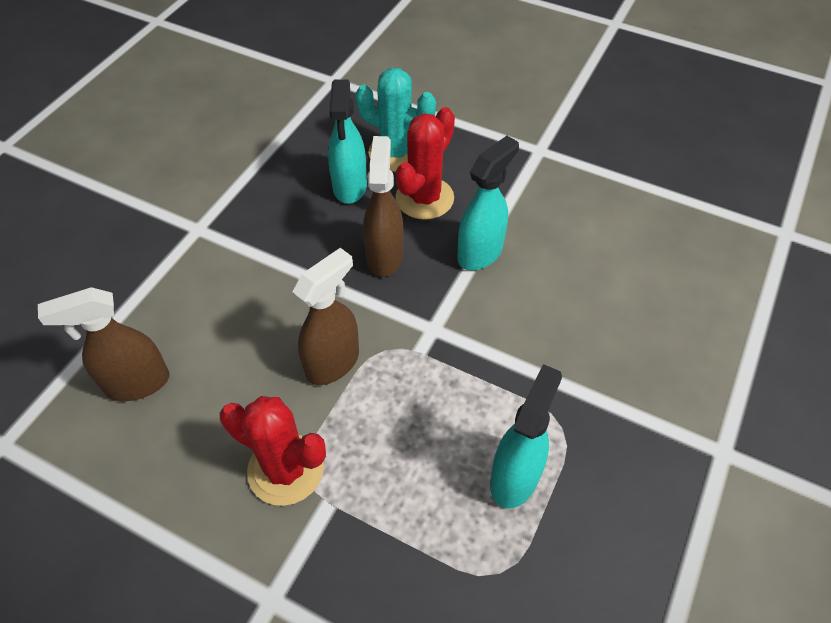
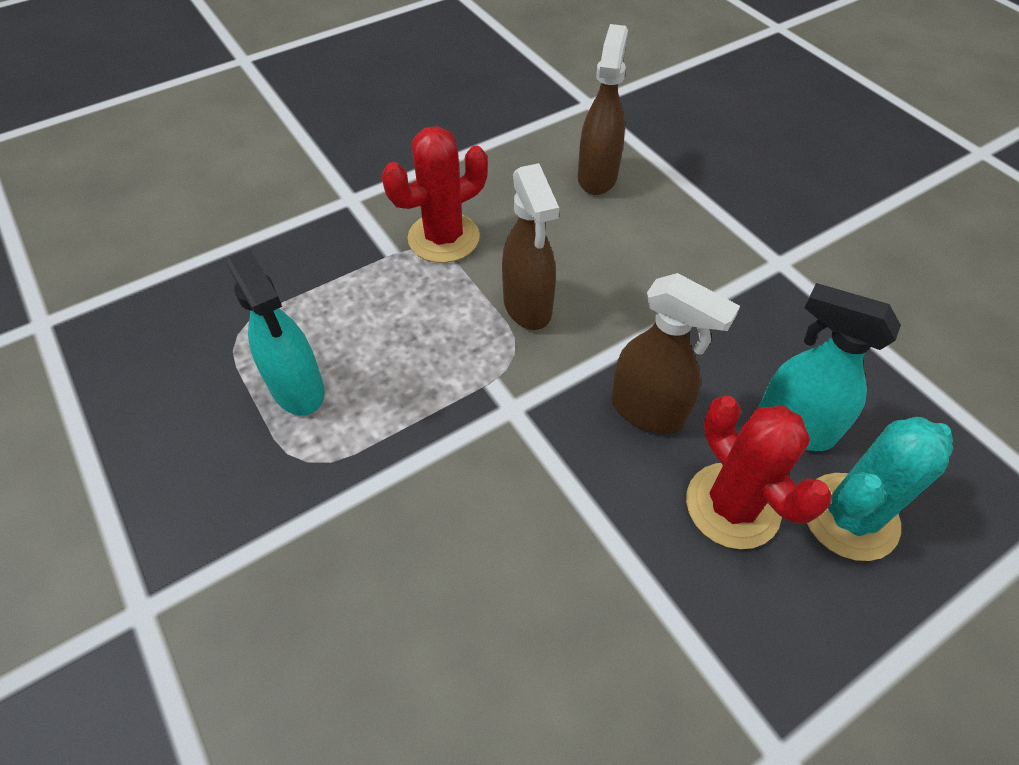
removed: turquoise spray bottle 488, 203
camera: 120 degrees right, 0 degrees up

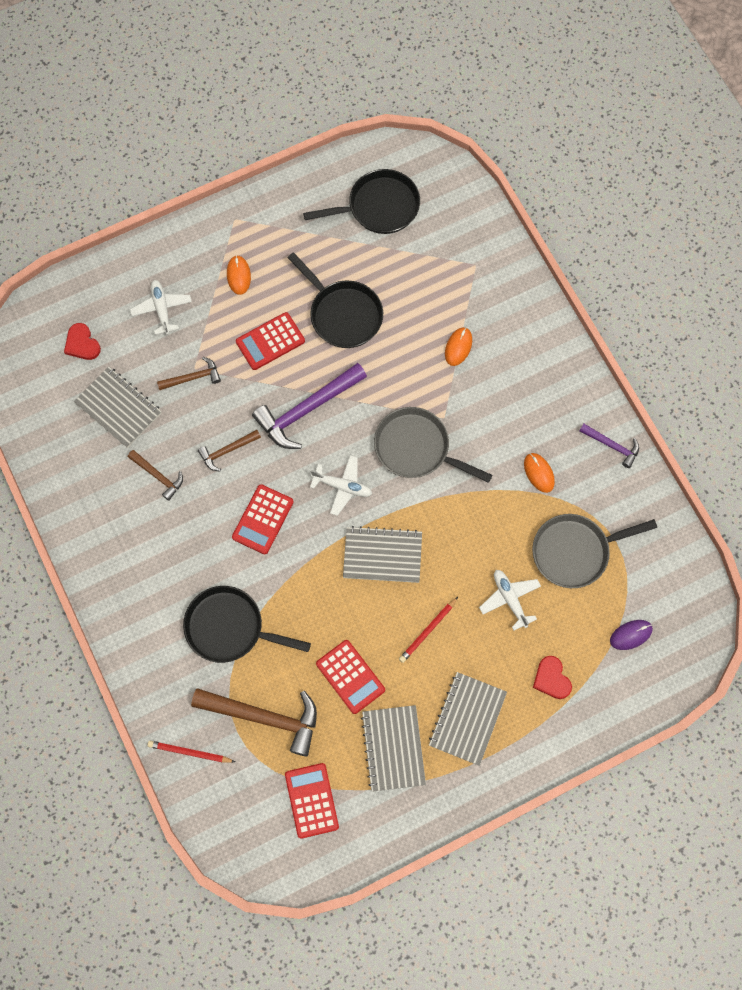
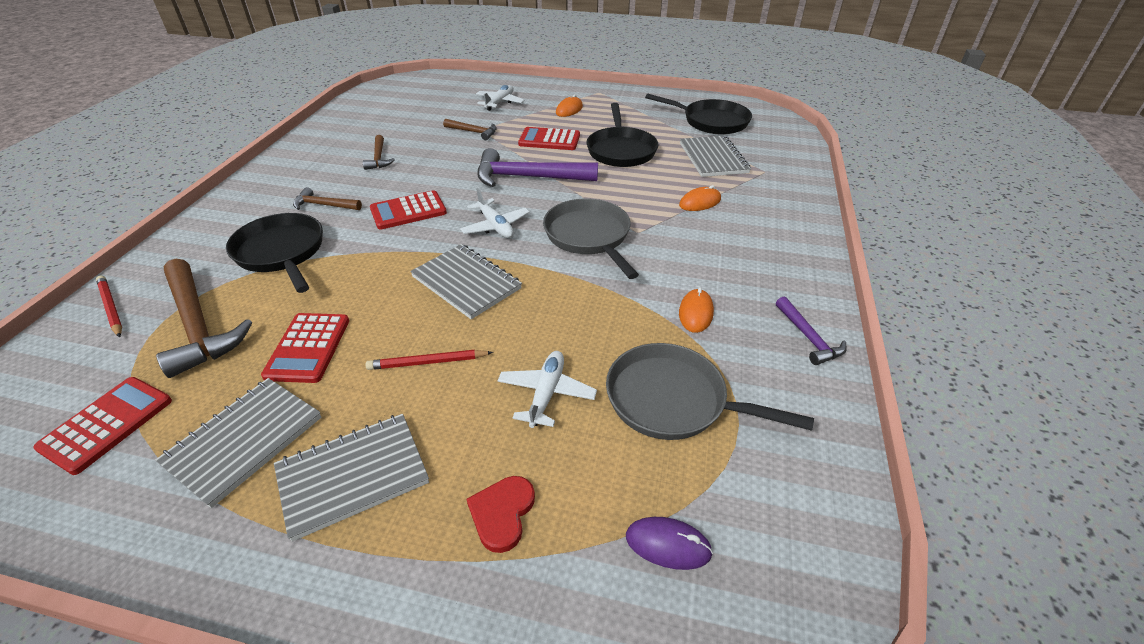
removed: red heart 82, 341
moved: brown hammer 229, 451 to 327, 198; grey notebook 118, 407 to 715, 156
camera: 40 degrees right, 30 degrees down

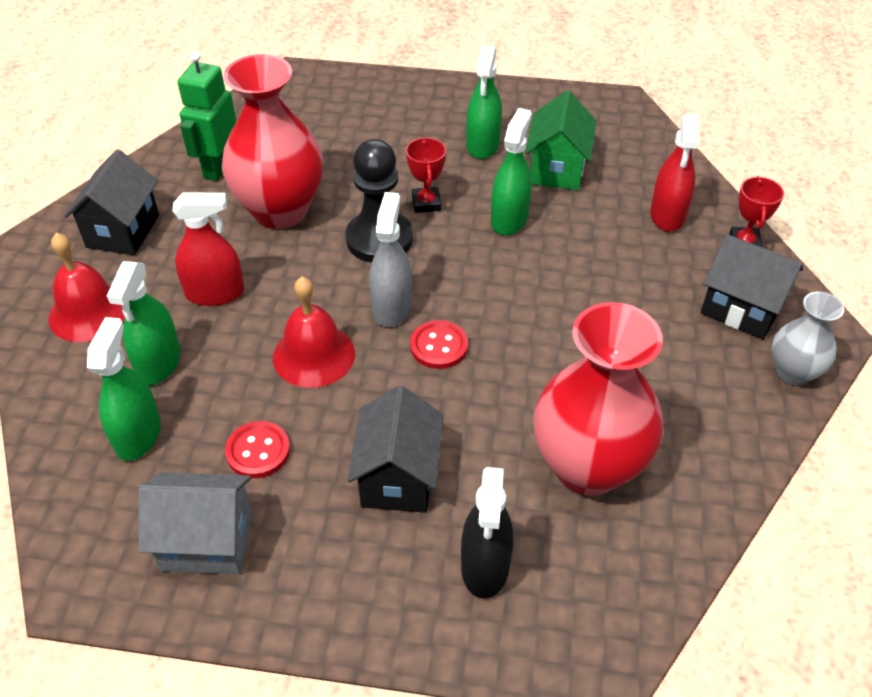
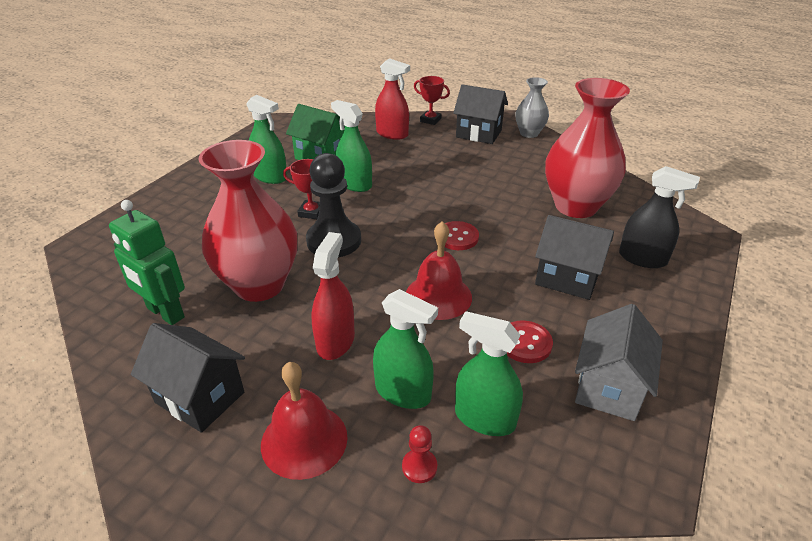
removed: grey spray bottle 390, 259
added: red pawn 419, 454
turned: black house 752, 286 = 480, 114 60 degrees clockwise
camera: 70 degrees left, 10 degrees down

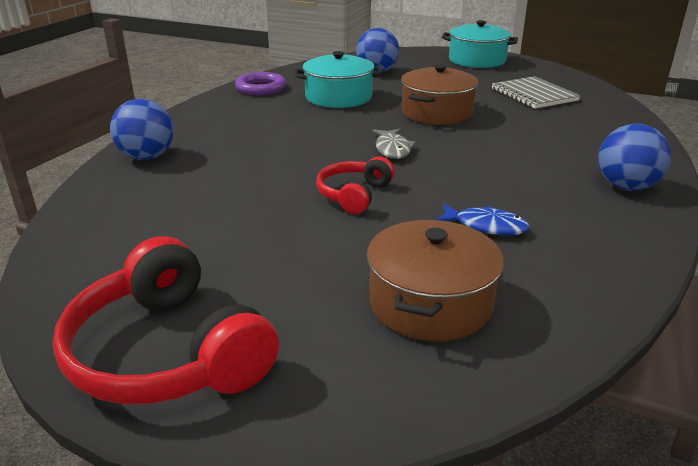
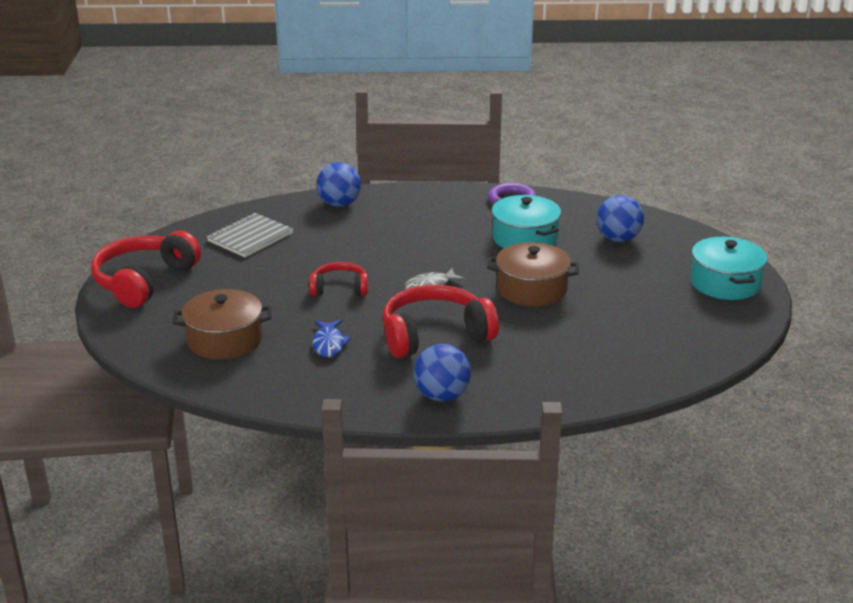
added: red headphones 441, 321
moved: grey notebook 536, 92 to 250, 235
camera: 65 degrees right, 0 degrees up

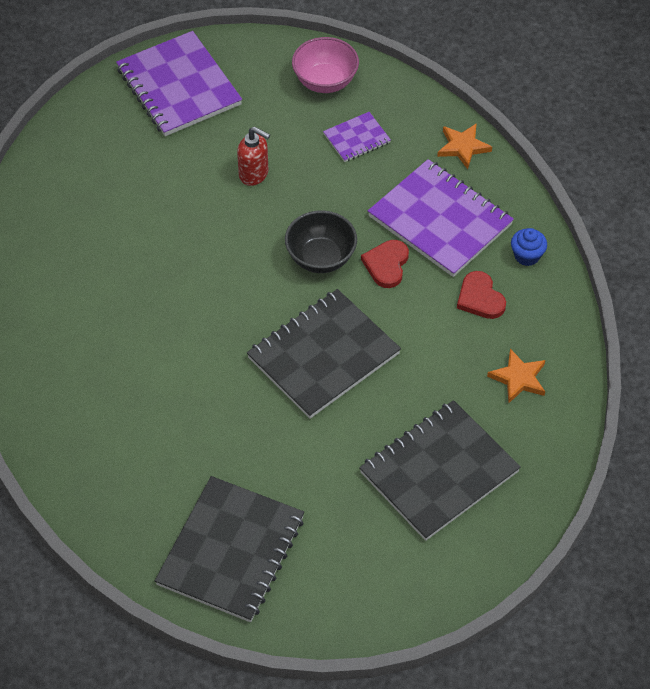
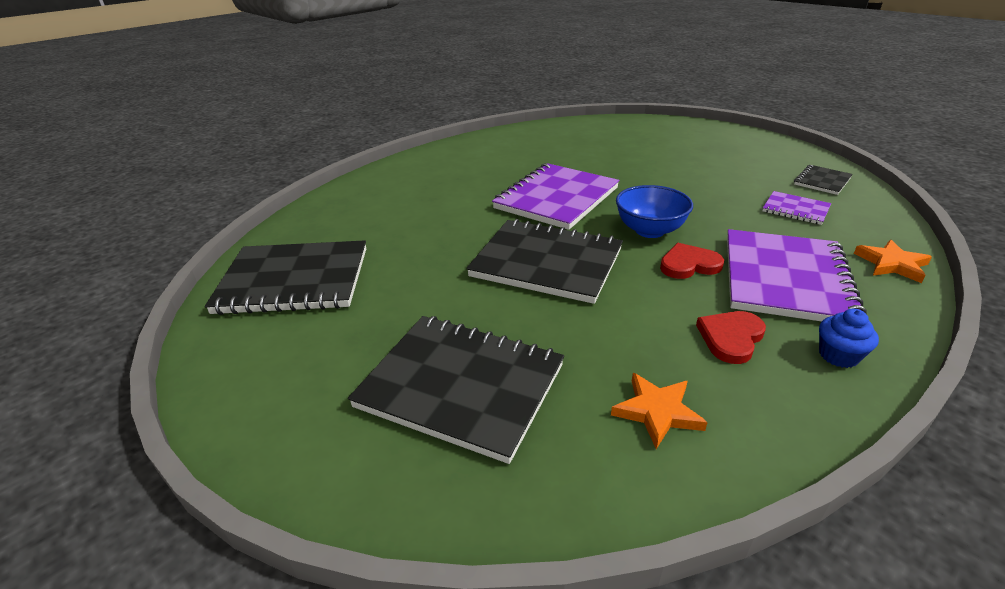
removed: red soap dispenser 253, 156
moved: purple notebook 179, 83 to 555, 196
replaced: pink bowl 325, 65 to black notebook 823, 180
recoloured: black bowl 321, 241 to blue bowl 654, 211
camera: 65 degrees right, 20 degrees down

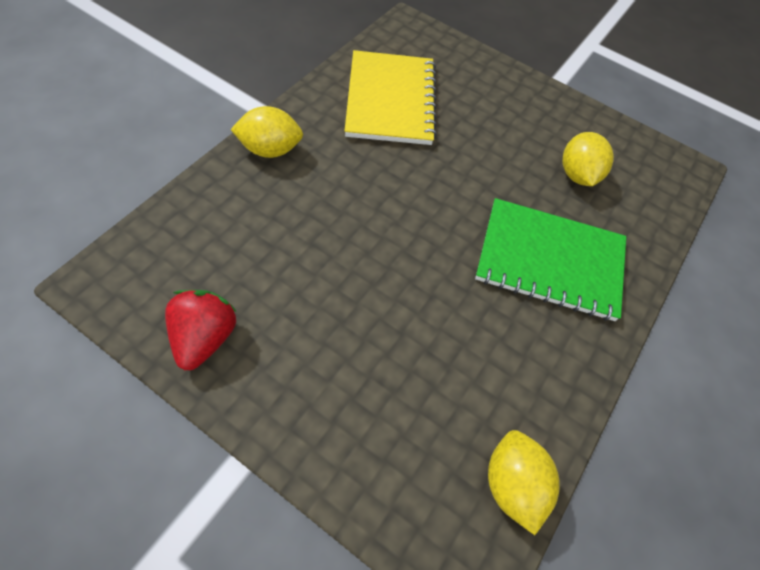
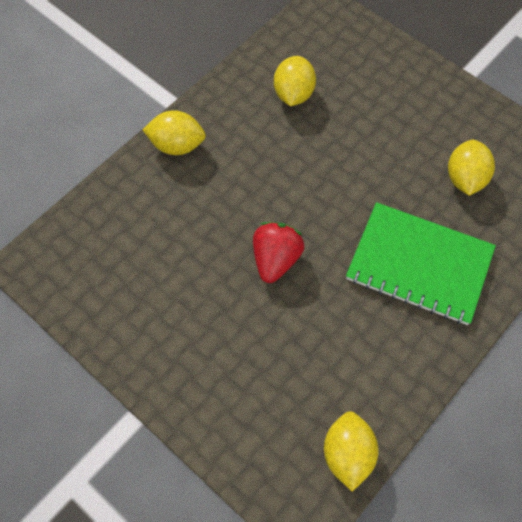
moved: red strawberry 201, 330 to 279, 252
replaced: yellow notebook 390, 97 to yellow lemon 295, 81
camera: 15 degrees right, 5 degrees up

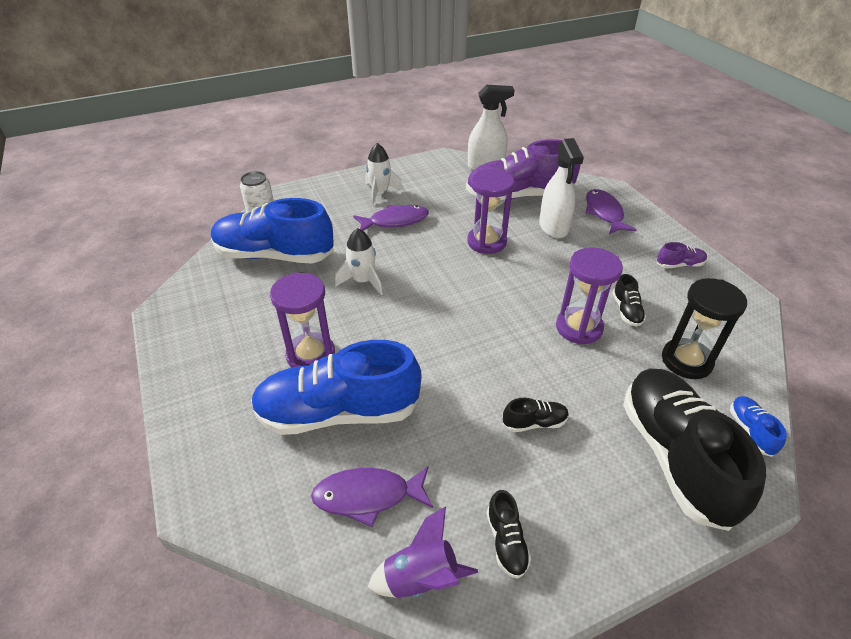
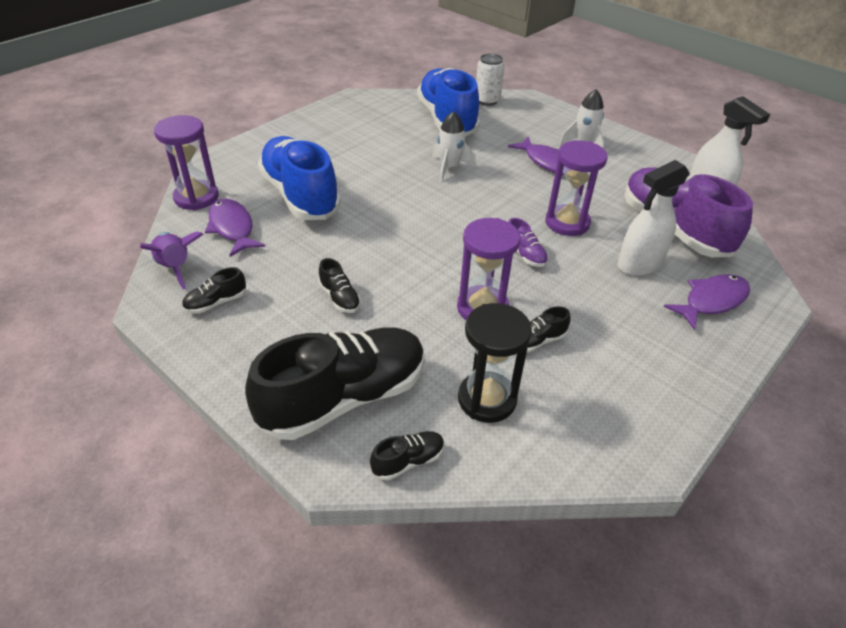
moved: purple hourglass 302, 320 to 186, 162; purple shoe 682, 255 to 528, 242
recoloured: blue shoe 758, 426 to black shoe 407, 456
camera: 65 degrees right, 0 degrees up

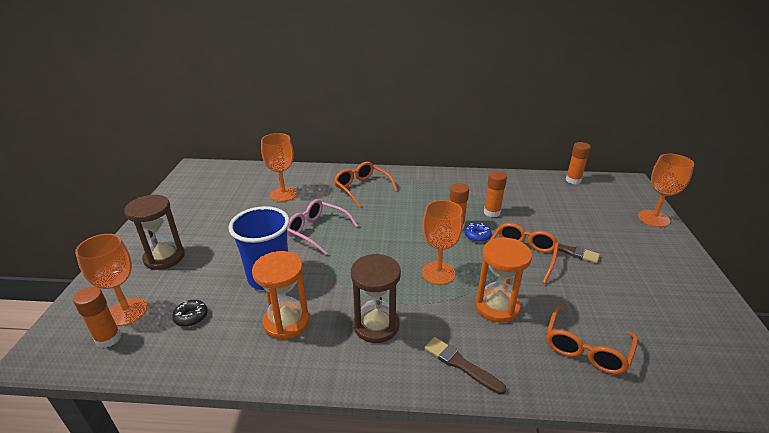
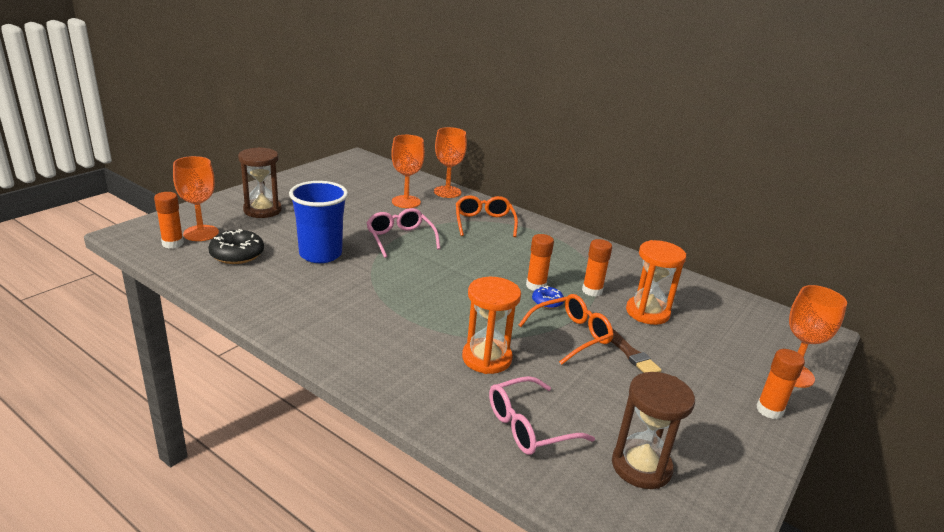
removed: brown brush 465, 366
moved: orange goblet 442, 242 to 450, 162; brown hourglass 376, 298 to 653, 430; orange hourglass 281, 295 to 656, 282; orange glue stick 578, 163 to 780, 384
recoloured: orange glasses 592, 340 to pink glasses 542, 415
resized: black donut 190, 313 = 236, 246 x1.72
camera: 30 degrees right, 5 degrees down

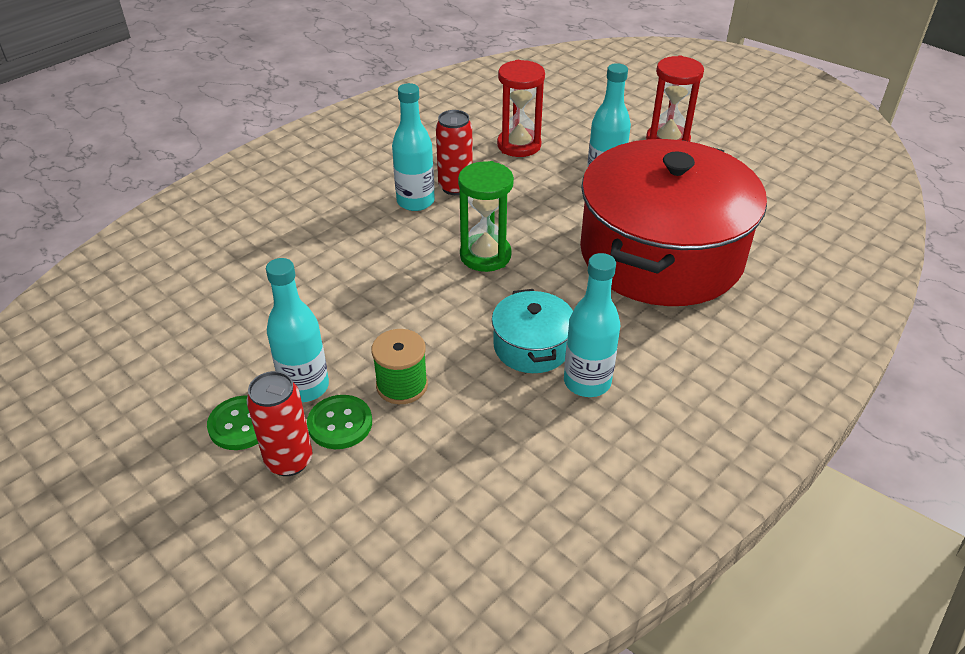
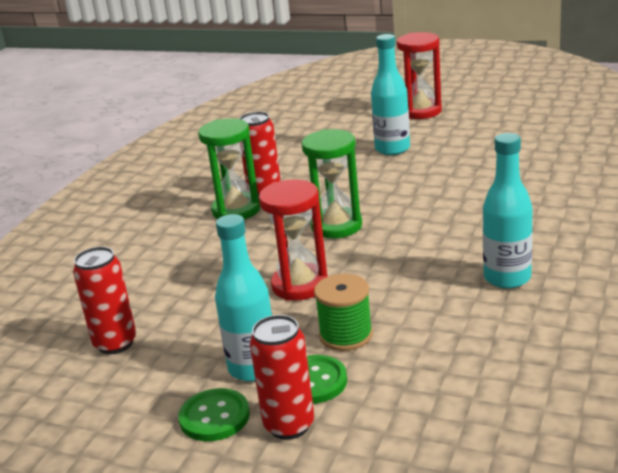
removed: turquoise pot 532, 331; red pot 673, 222
added: red can 104, 300
moved: red hourglass 521, 108 to 293, 240
replaced: turquoise bottle 413, 147 to green hourglass 229, 169
camera: 20 degrees left, 15 degrees down

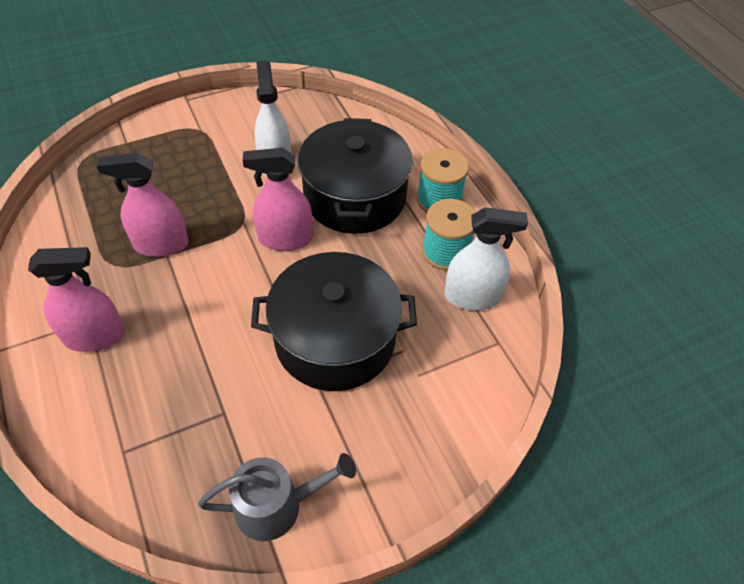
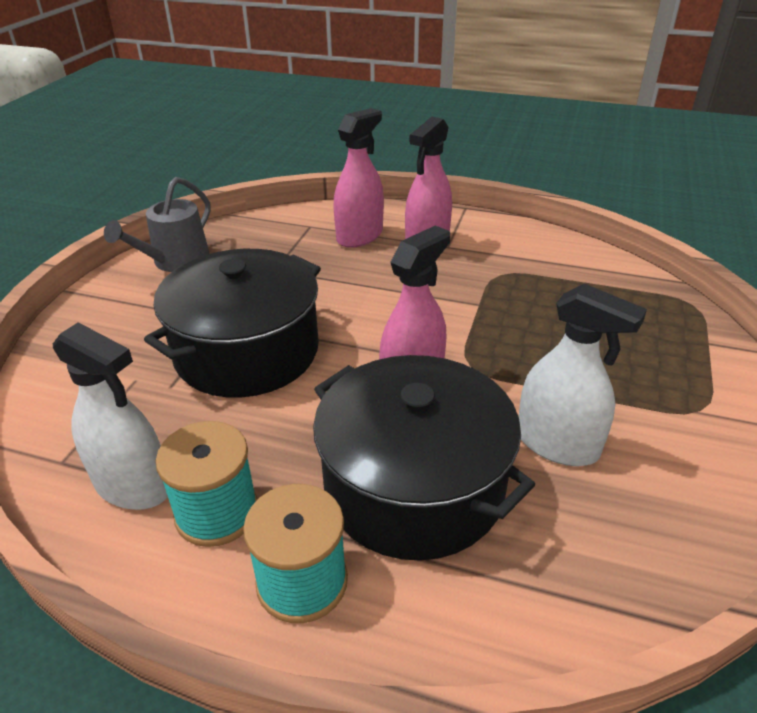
moved: pink spray bottle 143, 205 to 358, 178
turned: white spray bottle 486, 258 = 110, 416 105 degrees counterclockwise
camera: 135 degrees right, 15 degrees down

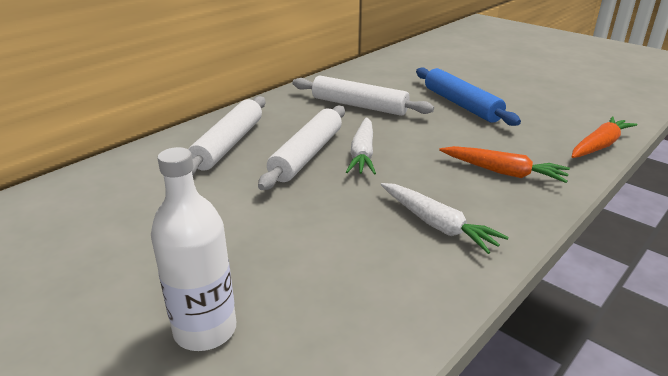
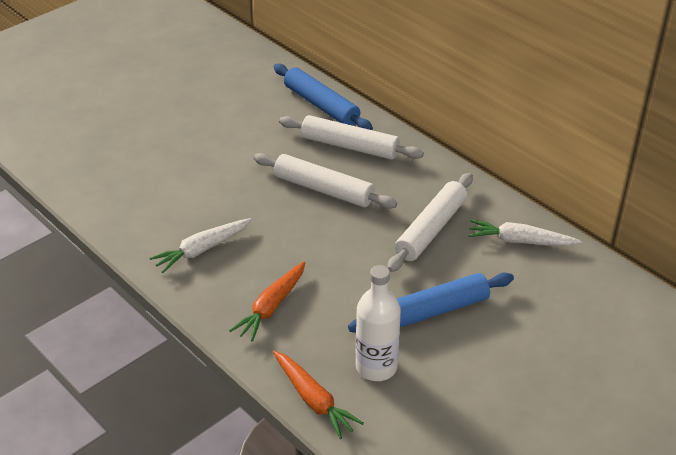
added: blue rolling pin 323, 97
moved: white bottle 193, 249 to 378, 323; white carrot 361, 145 to 525, 233
camera: 95 degrees right, 10 degrees up

